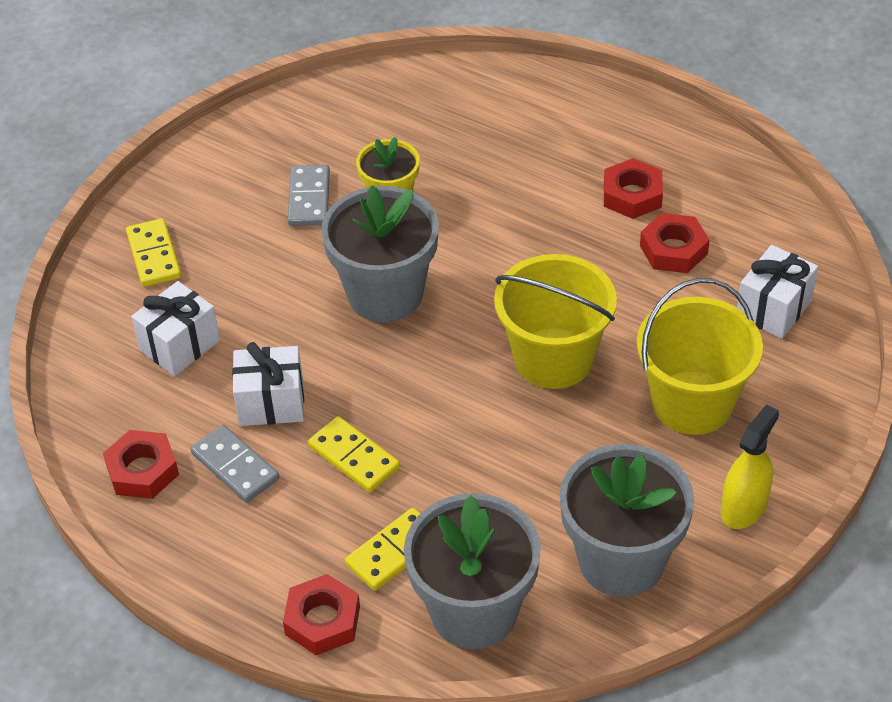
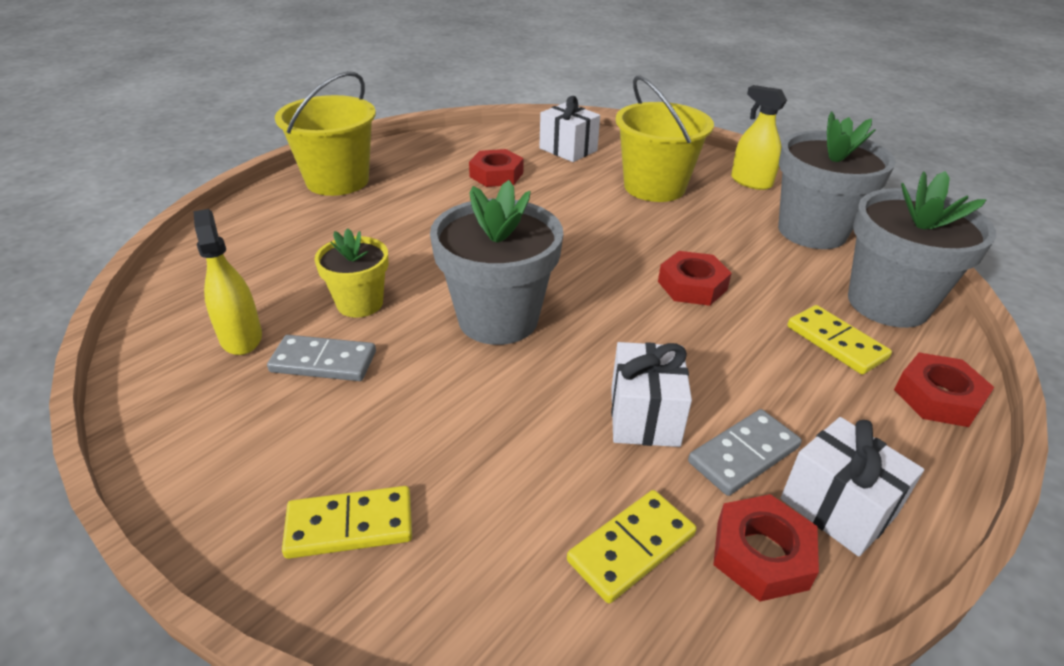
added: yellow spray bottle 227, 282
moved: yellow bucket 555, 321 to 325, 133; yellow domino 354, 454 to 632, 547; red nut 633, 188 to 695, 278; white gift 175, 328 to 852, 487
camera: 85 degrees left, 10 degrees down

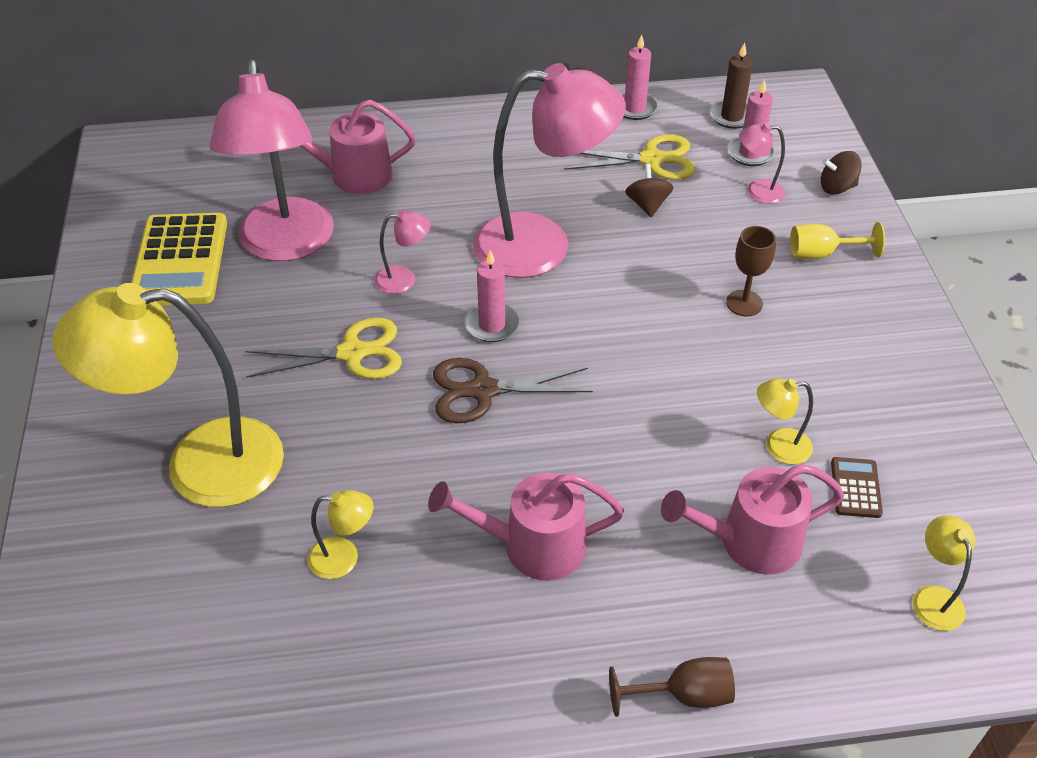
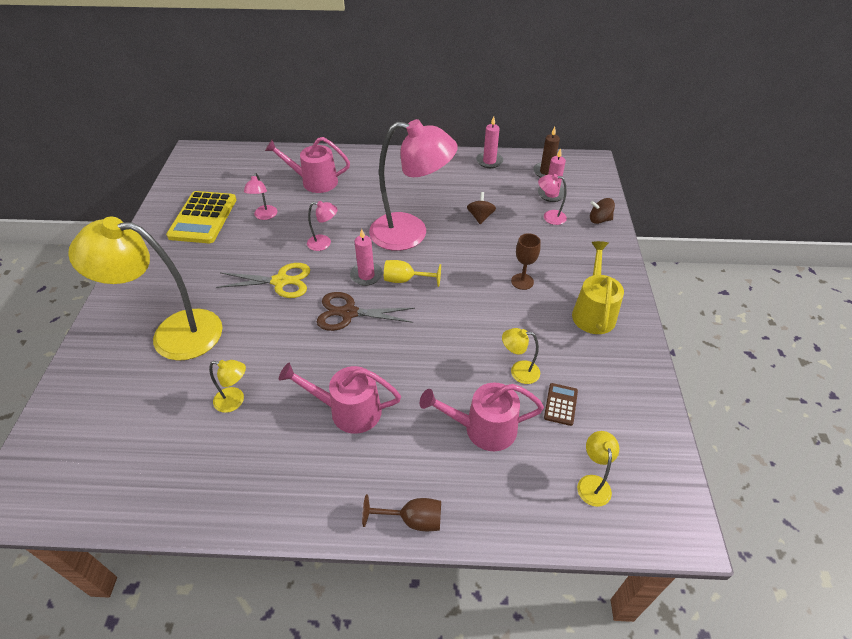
removed: yellow scissors 630, 157
added: yellow watering can 598, 287
moved: yellow goblet 837, 240 to 412, 273
resized: pink lamp 272, 160 = 260, 196 x0.41
camera: 10 degrees right, 0 degrees up

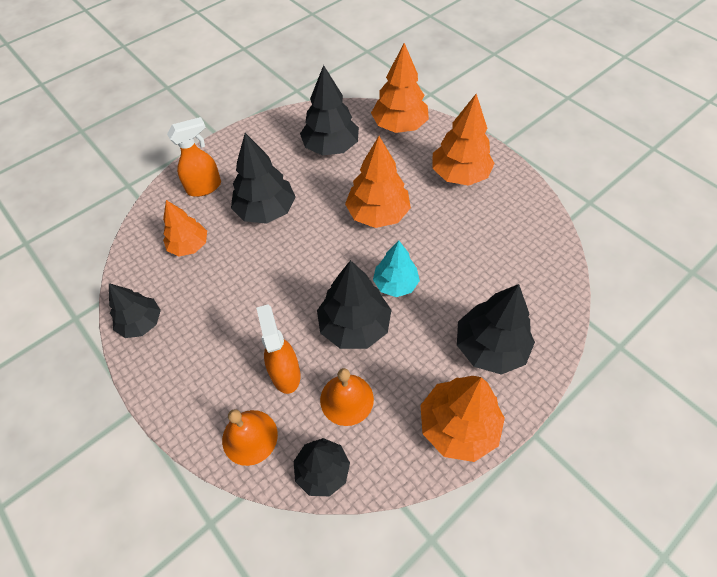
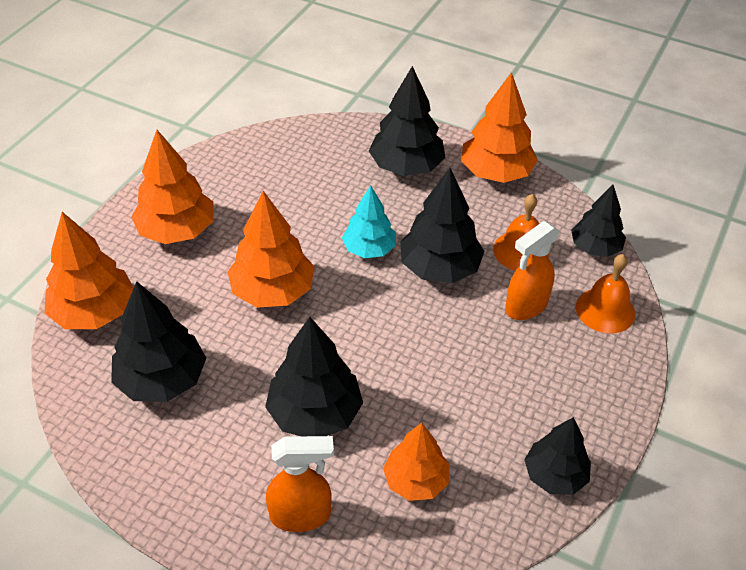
turned: orange spray bottle 194, 157 = 300, 484 135 degrees clockwise
camera: 115 degrees left, 10 degrees down

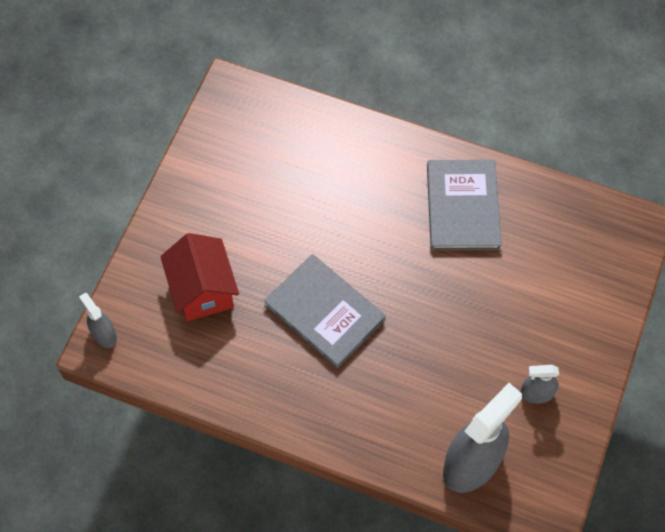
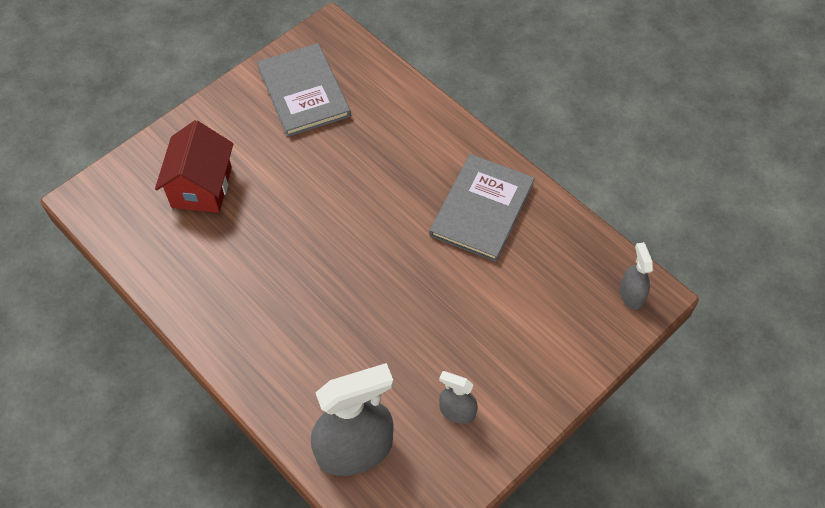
moved: grey book 325, 311 to 304, 90; grey spray bottle 98, 320 to 636, 276
camera: 25 degrees right, 5 degrees down

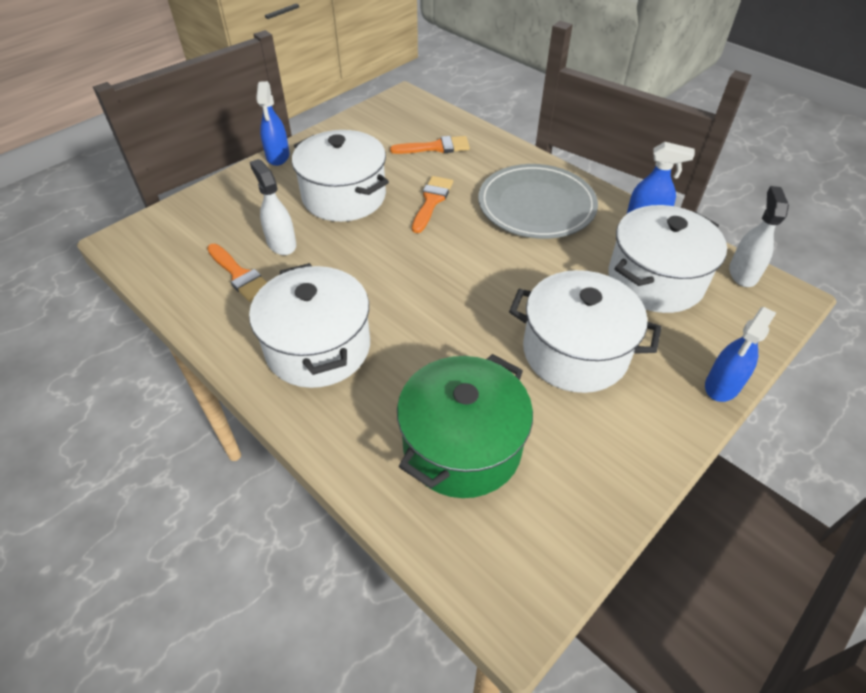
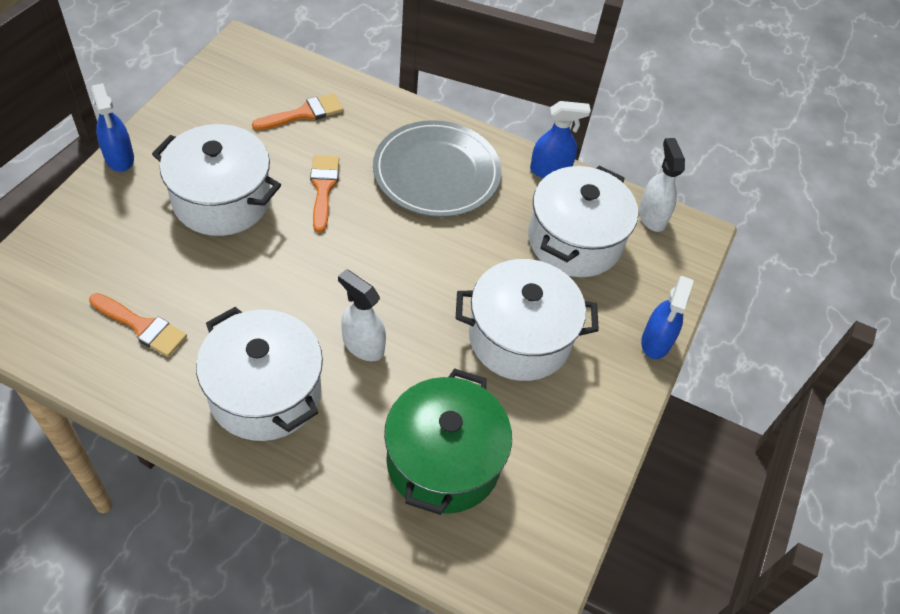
moved: white spray bottle 273, 207 to 362, 315
camera: 25 degrees left, 5 degrees up

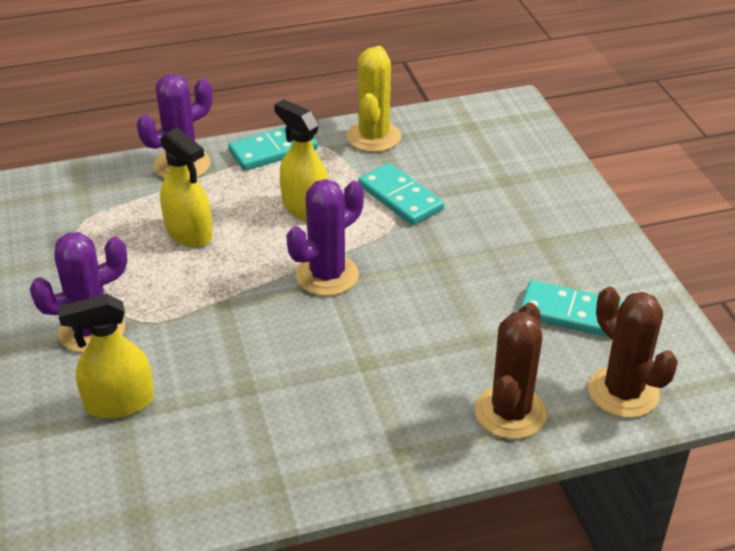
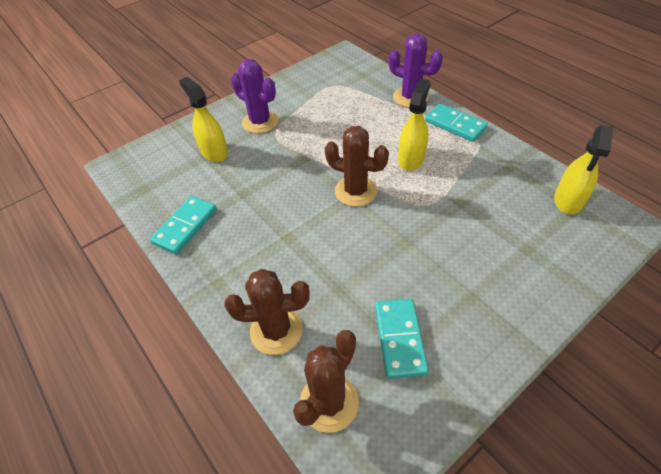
removed: yellow cactus 374, 99
moved: turquoise domino 401, 194 to 183, 225; yellow spray bottle 186, 187 to 583, 170
recoloured: purple cactus 325, 237 to brown cactus 357, 166
camera: 70 degrees right, 10 degrees up

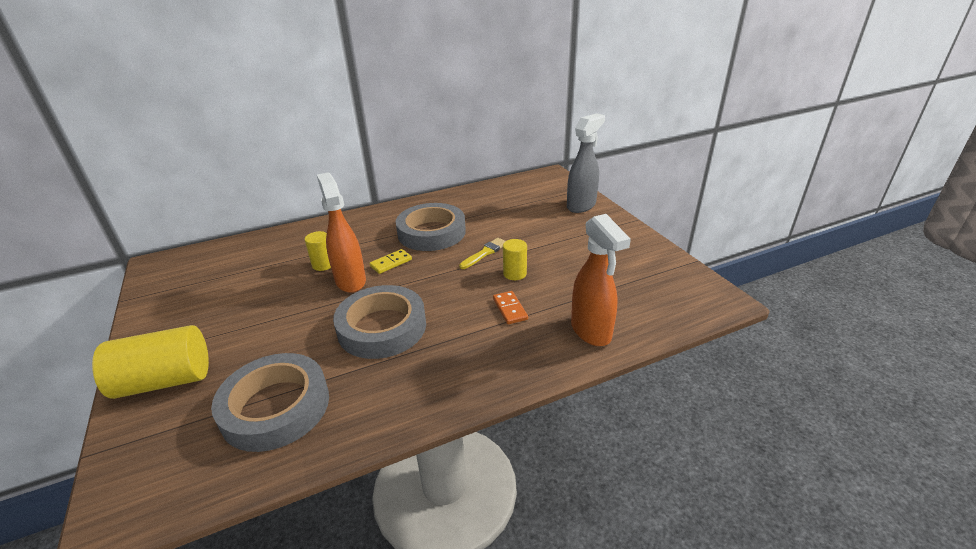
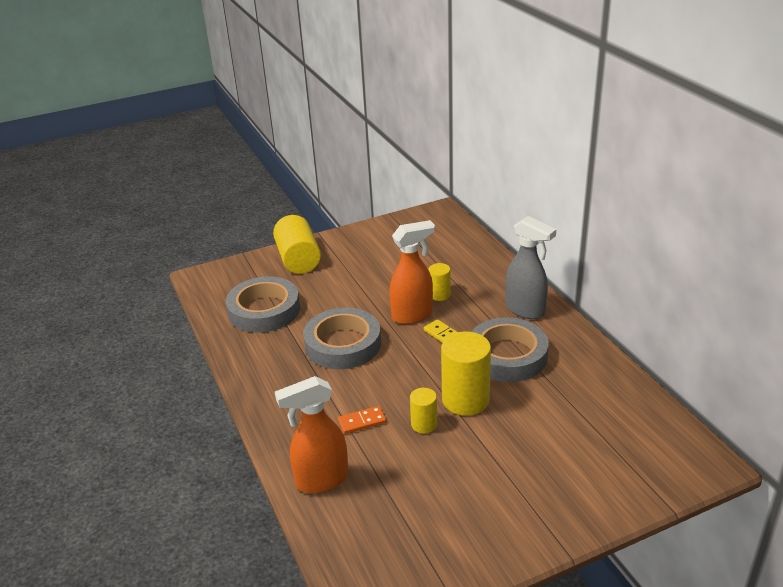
moved: grey spray bottle 586, 163 to 530, 267
replaced: yellow brush 482, 253 to yellow cylinder 466, 374
camera: 90 degrees right, 0 degrees up

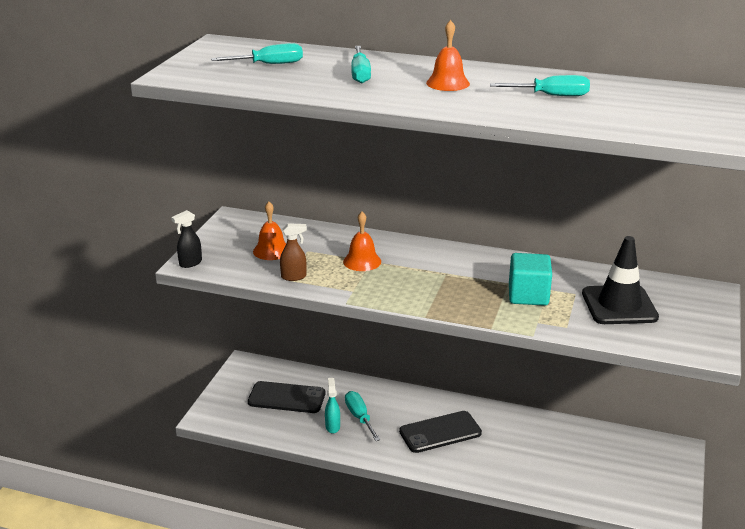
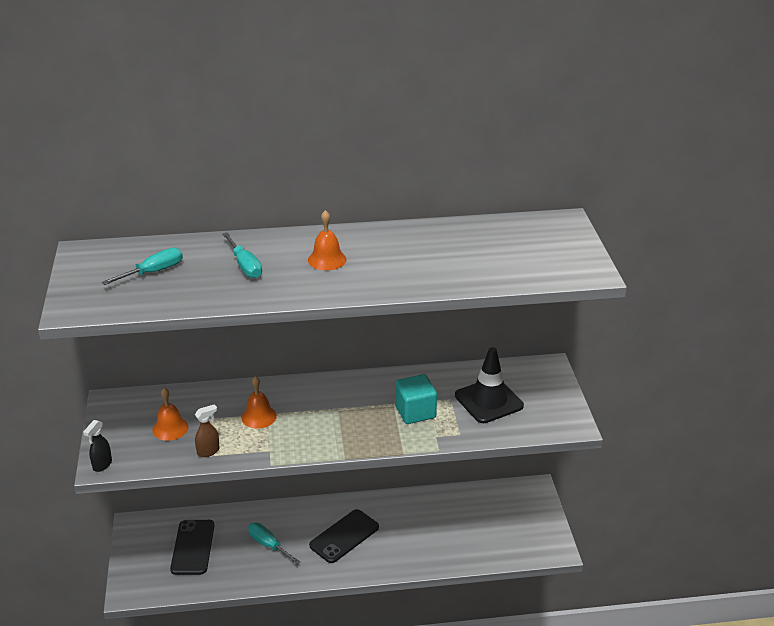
removed: turquoise spray bottle 332, 405; turquoise screwdriver 540, 85
turned: black phone 286, 397 = 192, 547 75 degrees counterclockwise
camera: 25 degrees left, 5 degrees up

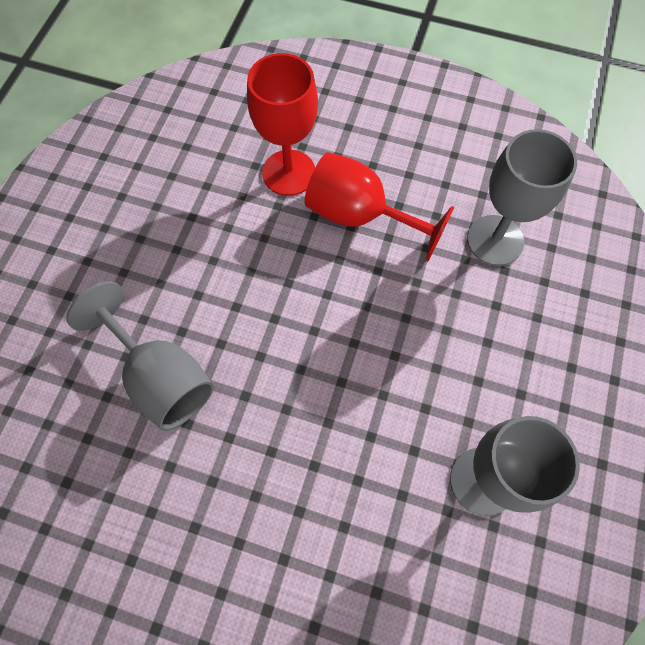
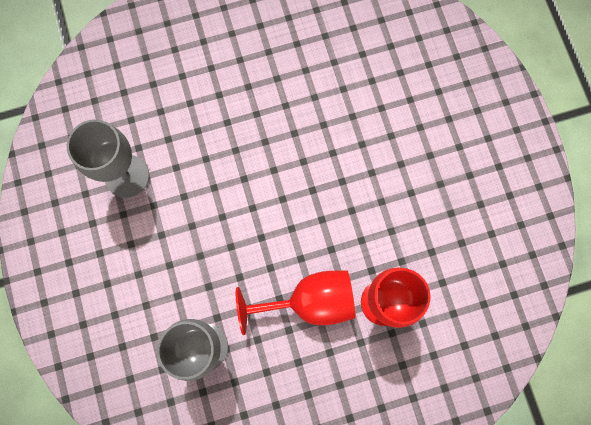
removed: grey goblet 140, 356
camera: 145 degrees right, 10 degrees up

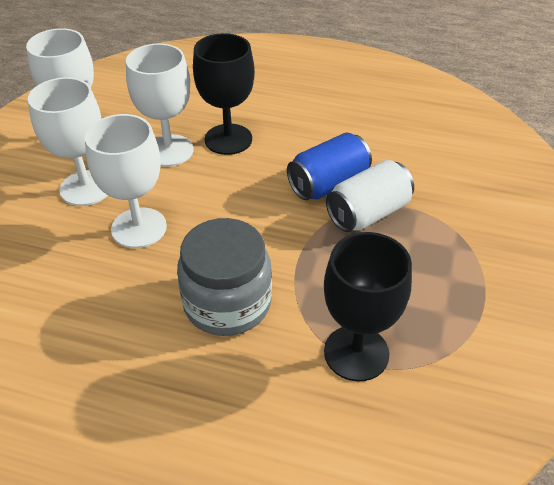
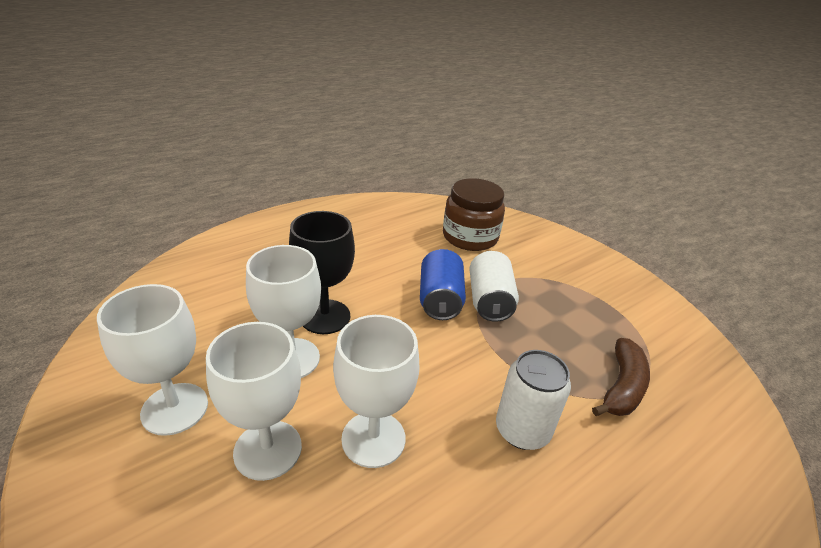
added: brown jar 474, 214
replaced: grey jar 224, 277 to white can 533, 400; black goblet 368, 306 to brown banana 621, 377
camera: 55 degrees left, 10 degrees down

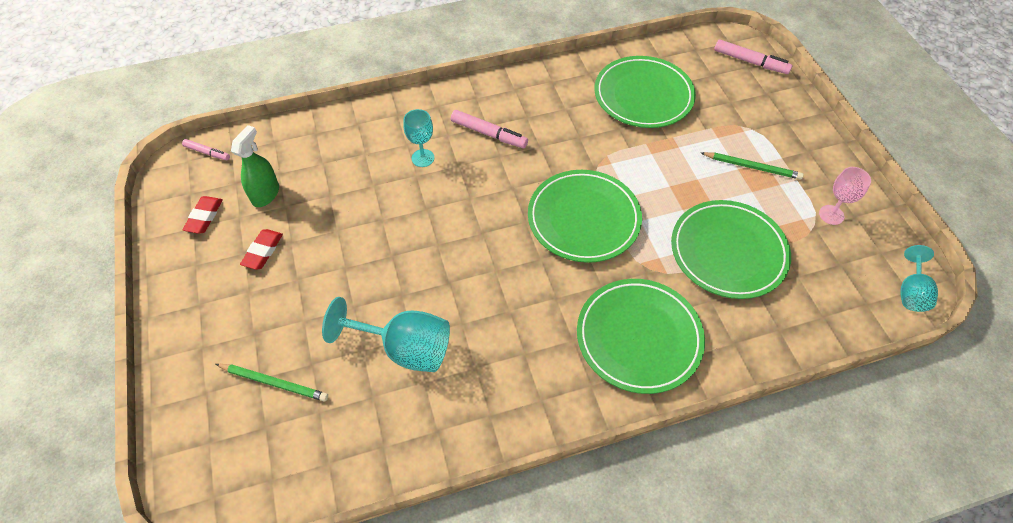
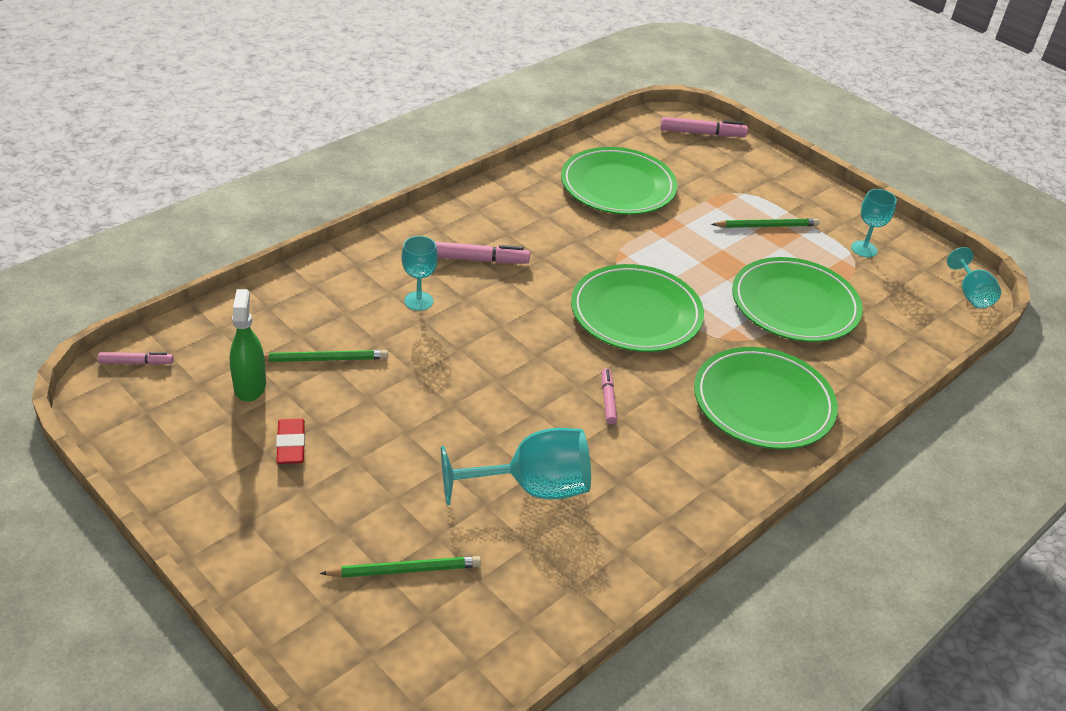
removed: red eraser 202, 215
added: green pencil 326, 356; pink marker 609, 396
recoloured: pink goblet 845, 196 to turquoise goblet 874, 223
camera: 30 degrees left, 15 degrees down

